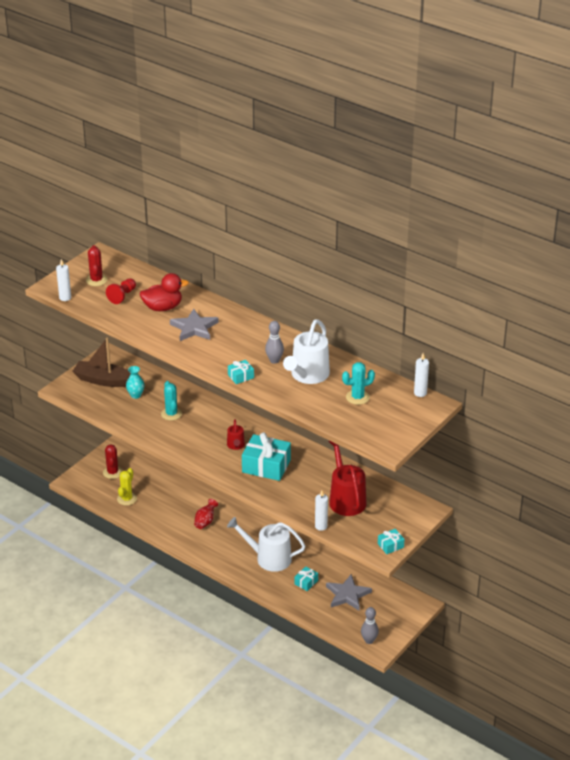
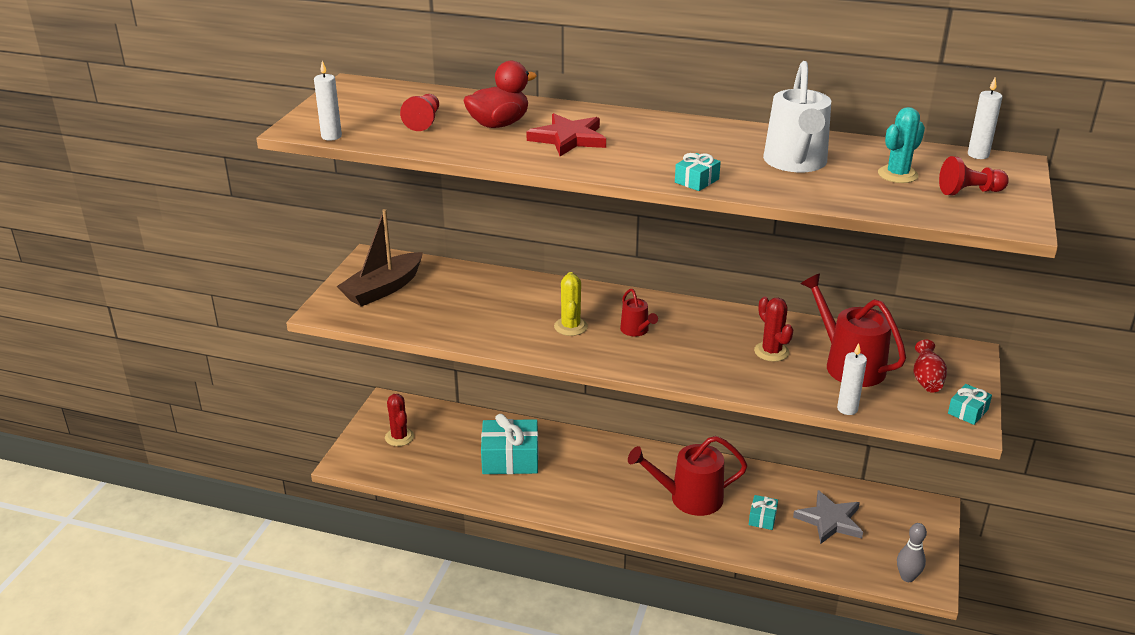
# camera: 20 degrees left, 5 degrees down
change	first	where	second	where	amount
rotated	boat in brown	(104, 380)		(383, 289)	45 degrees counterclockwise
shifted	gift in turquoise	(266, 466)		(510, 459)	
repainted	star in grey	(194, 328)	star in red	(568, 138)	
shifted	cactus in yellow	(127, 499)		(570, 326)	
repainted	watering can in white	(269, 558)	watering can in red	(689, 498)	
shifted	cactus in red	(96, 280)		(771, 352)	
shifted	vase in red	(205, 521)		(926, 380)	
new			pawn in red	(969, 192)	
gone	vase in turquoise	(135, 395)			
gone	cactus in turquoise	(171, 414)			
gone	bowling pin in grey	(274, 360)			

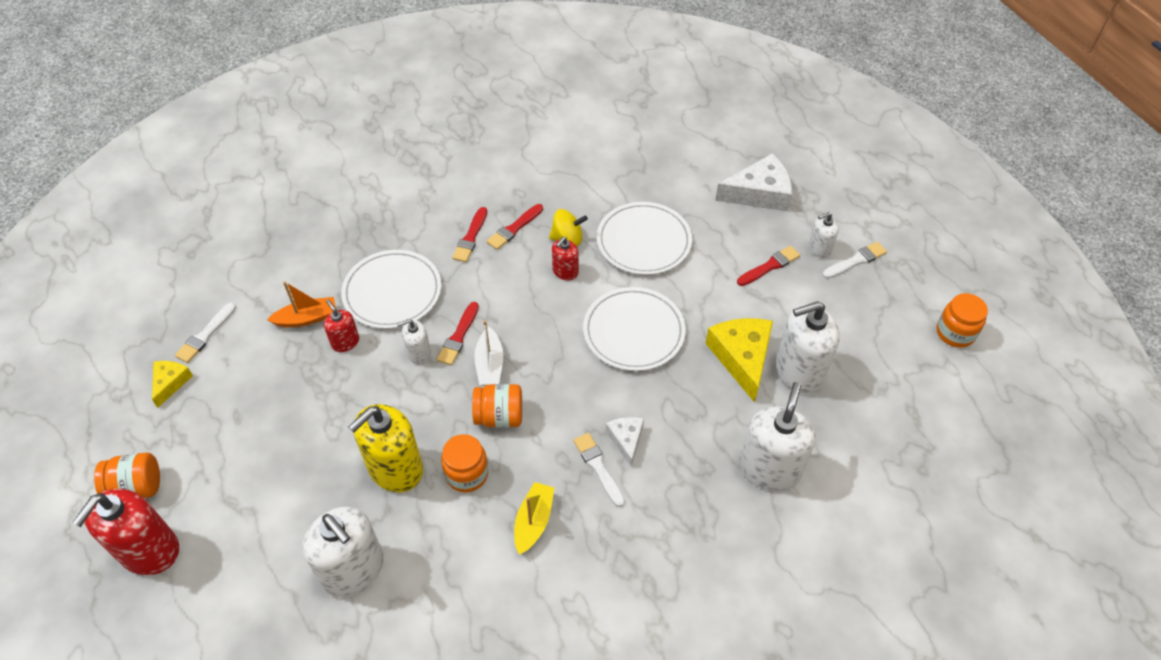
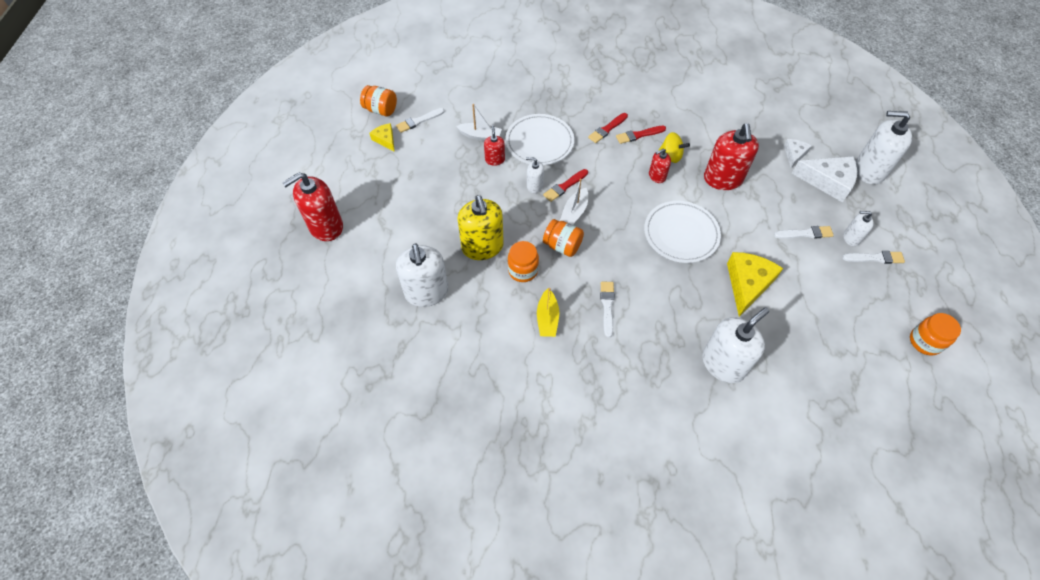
# camera: 30 degrees right, 5 degrees up
change	first	where	second	where	amount
shifted	jar in orange	(136, 487)		(381, 110)	
rotated	cheese in yellow	(170, 383)		(385, 140)	75 degrees counterclockwise
repainted	boat in orange	(307, 318)	boat in white	(480, 136)	
rotated	soap dispenser in yellow	(395, 469)		(482, 247)	90 degrees counterclockwise
rotated	boat in yellow	(533, 521)		(547, 318)	135 degrees clockwise
swapped	plate in white	(644, 241)	soap dispenser in red	(723, 179)	
repainted	brush in red	(770, 266)	brush in white	(805, 233)	
shifted	cheese in white	(626, 439)		(794, 155)	
shifted	soap dispenser in white	(798, 371)		(869, 170)	

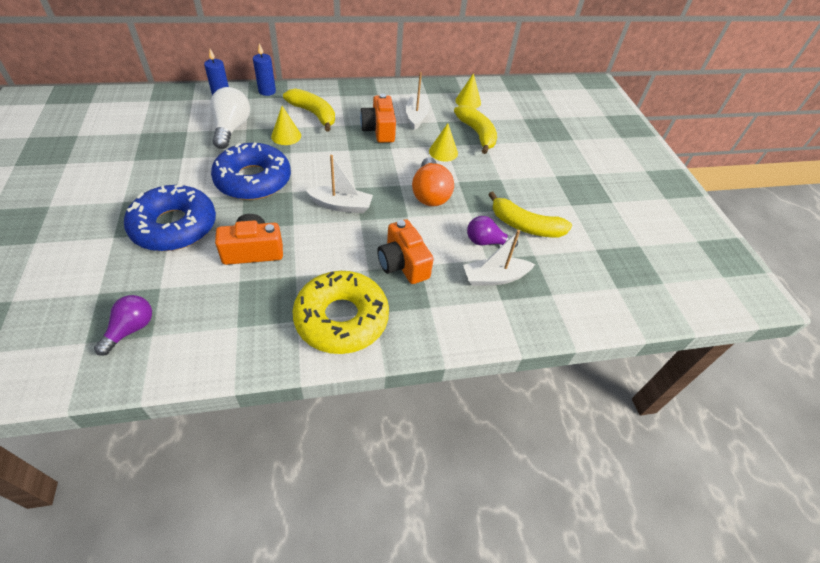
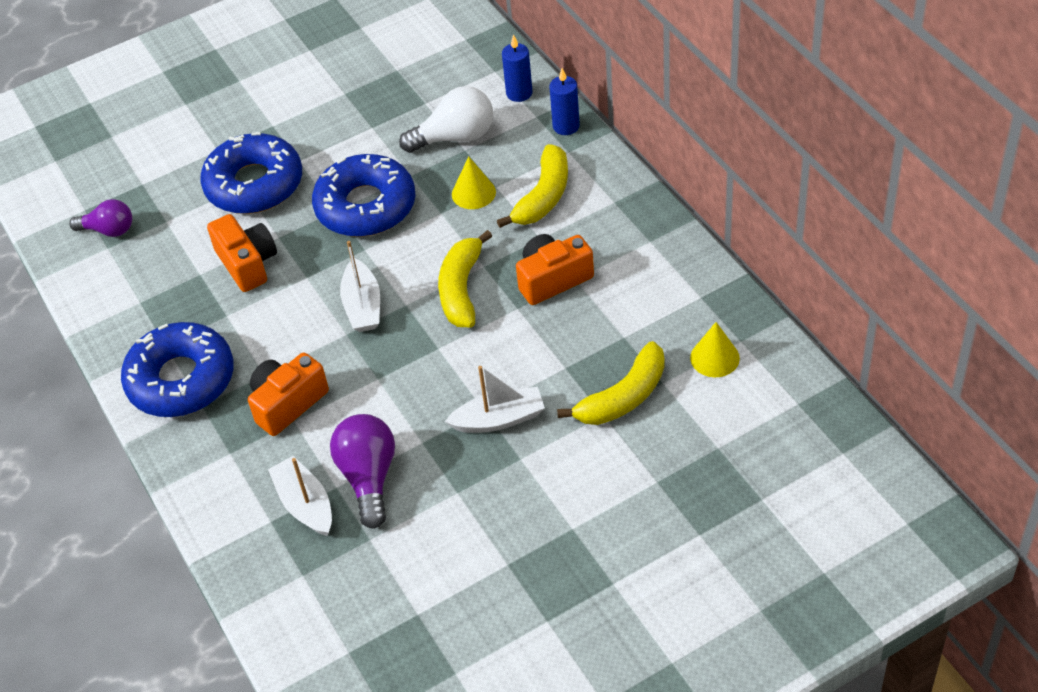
# camera: 80 degrees right, 0 degrees up
change	first	where	second	where	amount
repainted	donut in yellow	(341, 319)	donut in blue	(181, 379)	
scaled	light bulb in purple	(486, 242)		(369, 477)	x1.50
shifted	banana in yellow	(525, 226)		(461, 289)	
shifted	boat in white	(416, 116)		(499, 419)	
gone	light bulb in orange	(430, 194)			
gone	cone in yellow	(443, 152)			

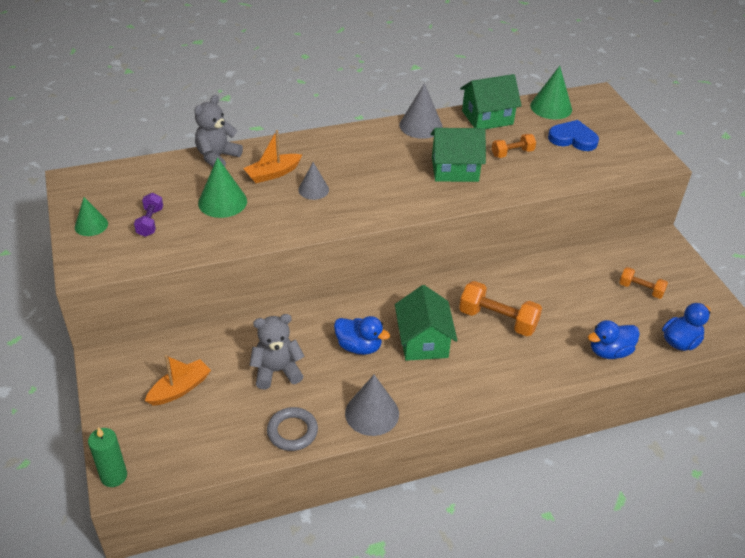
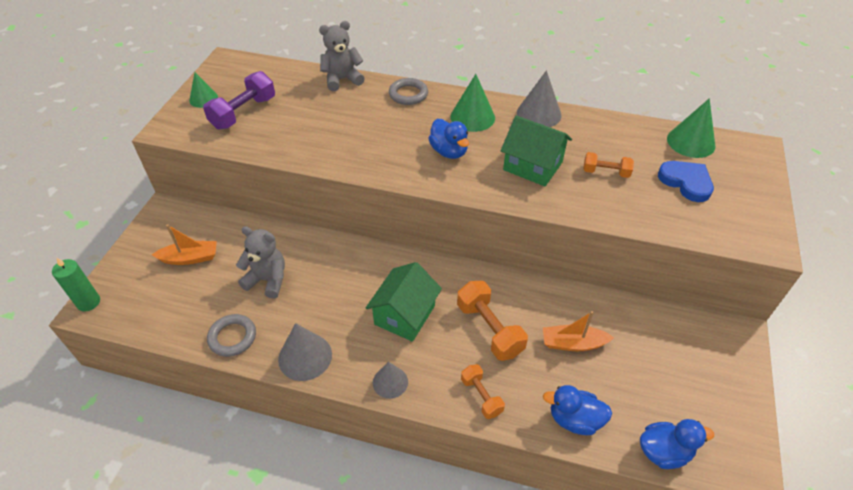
# camera: 35 degrees right, 5 degrees up
change	first	where	second	where	amount
scaled	dumbbell in purple	(150, 222)		(243, 113)	x1.68
shifted	cone in grey	(313, 189)		(390, 382)	
new			ring in grey	(408, 94)	
shifted	duck in blue	(359, 346)		(449, 152)	
shifted	cone in green	(222, 202)		(472, 117)	
shifted	dumbbell in orange	(641, 289)		(481, 396)	
shifted	boat in orange	(273, 173)		(573, 343)	
gone	house in green	(487, 117)			

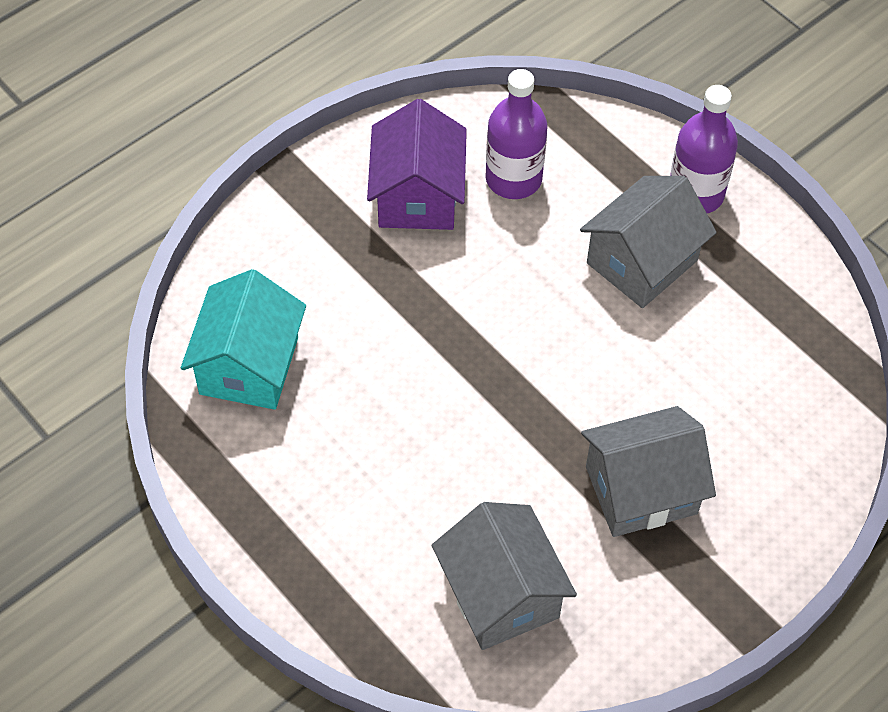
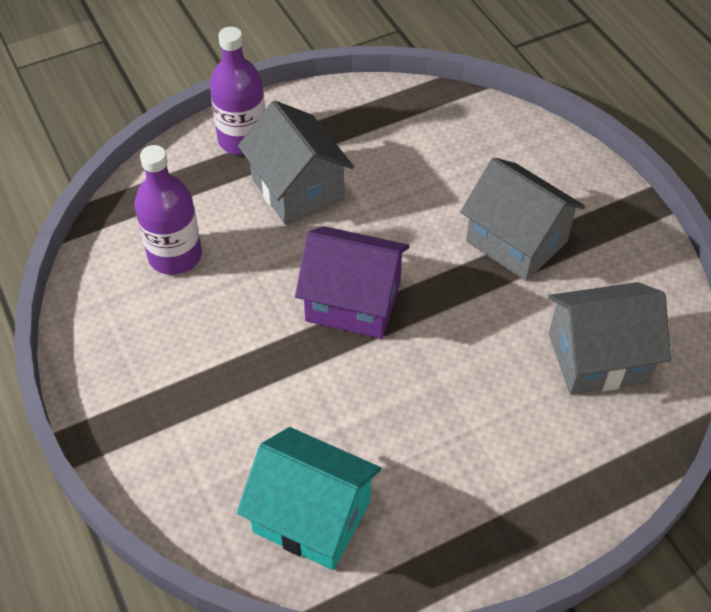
# camera: 75 degrees left, 5 degrees down
change	first	where	second	where	amount
shifted	house in purple	(417, 195)		(353, 302)	
rotated	house in grey	(641, 490)		(516, 241)	45 degrees counterclockwise

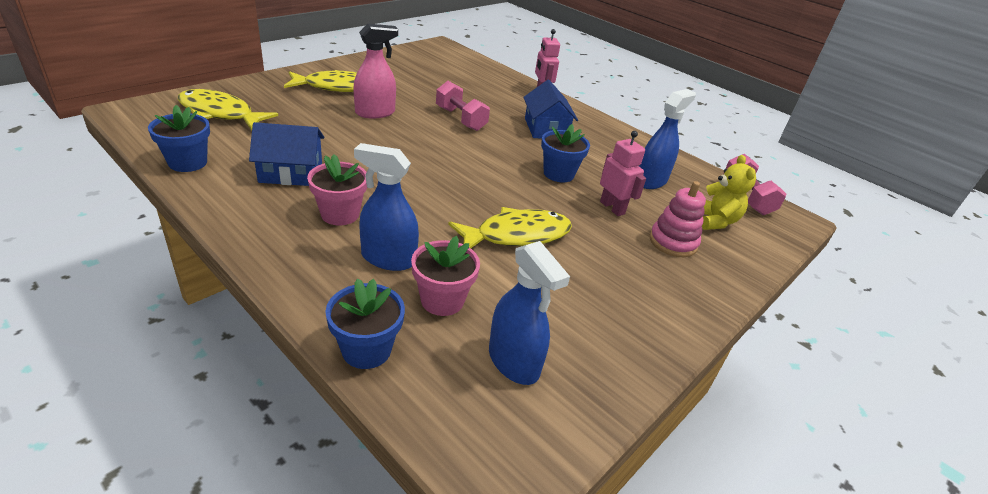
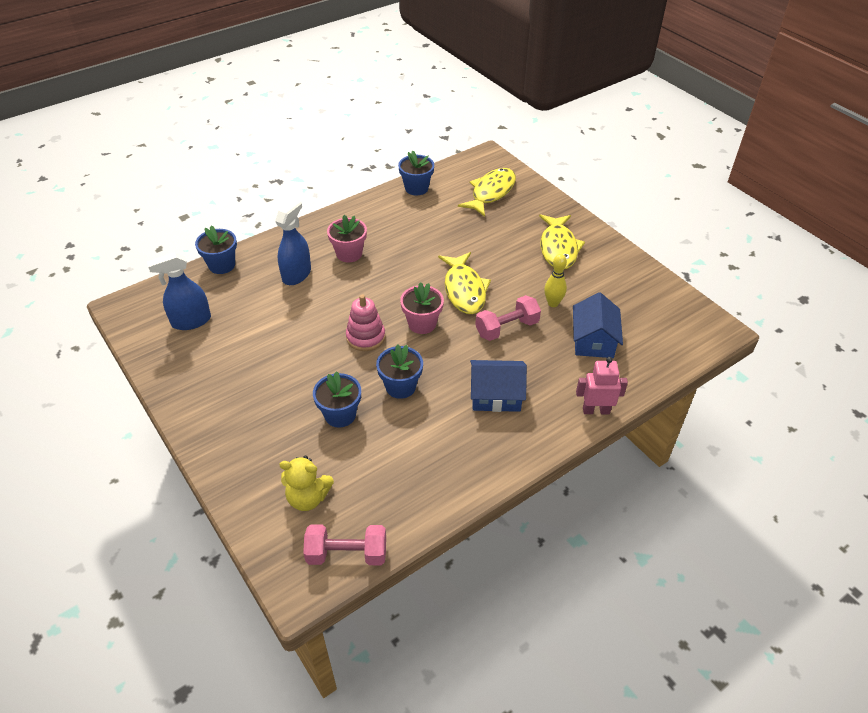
# camera: 105 degrees right, 10 degrees up
change	first	where	second	where	amount
swapped	robot in pink	(612, 208)	flower pot in blue	(340, 415)	
shifted	stacking toy in pink	(673, 242)		(365, 337)	
shifted	flower pot in pink	(442, 300)		(422, 324)	
shifted	fish in yellow	(517, 235)		(464, 290)	
new			bowling pin in yellow	(553, 303)	
shifted	house in blue	(291, 172)		(593, 340)	
gone	spray bottle in pink	(375, 113)			
gone	spray bottle in blue	(651, 181)			

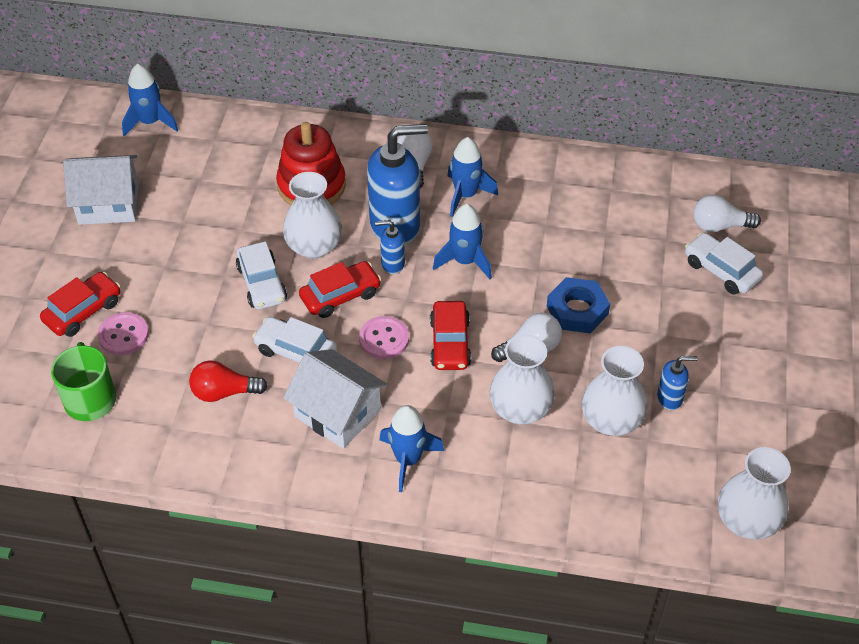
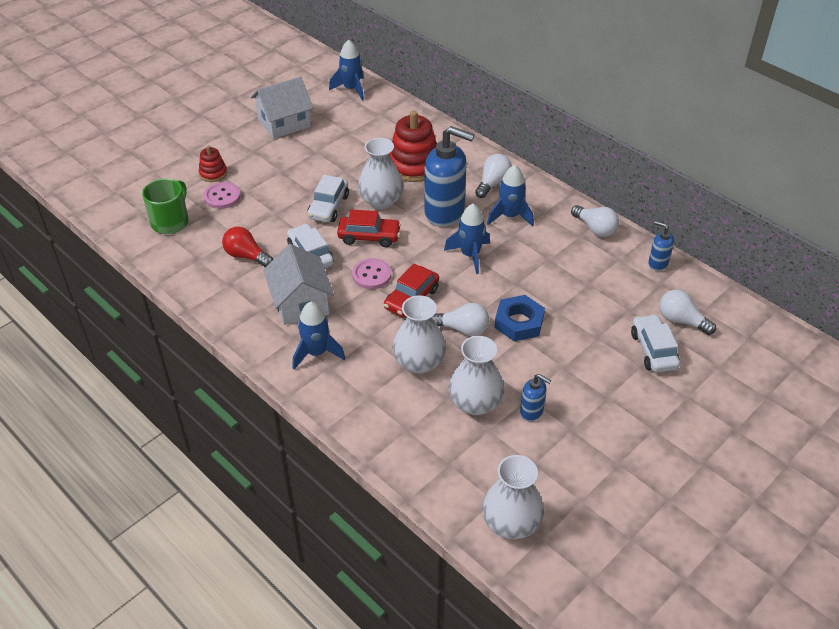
# camera: 35 degrees right, 5 degrees down
change	first	where	second	where	amount
swapped	car in red	(83, 311)	stacking toy in red	(213, 173)	
rotated	house in white	(108, 204)		(284, 123)	60 degrees counterclockwise
new			light bulb in white	(595, 229)	
shifted	soap dispenser in blue	(392, 264)		(657, 263)	

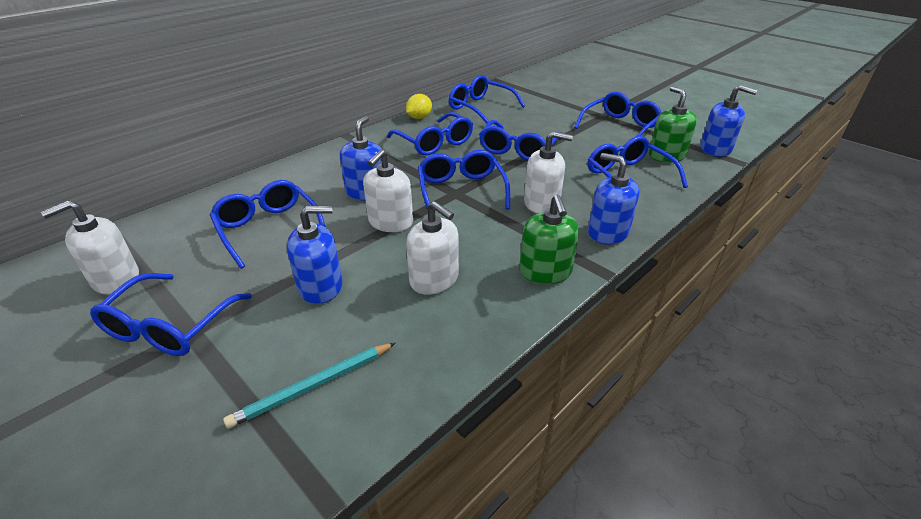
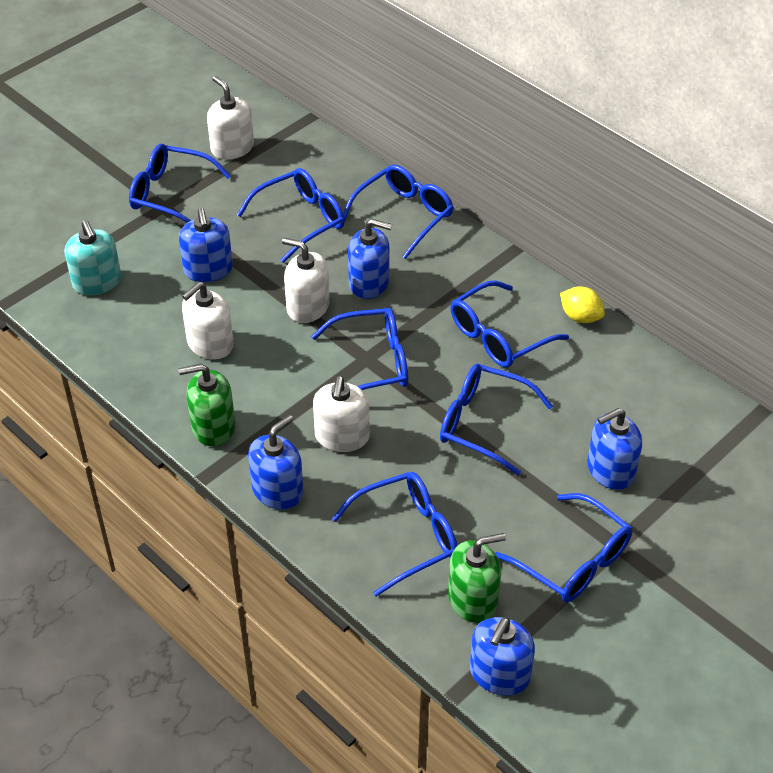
# camera: 90 degrees right, 10 degrees up
change	first	where	second	where	amount
swapped	pencil in turquoise	(313, 386)	soap dispenser in turquoise	(97, 282)	
shifted	glasses in blue	(480, 108)		(404, 215)	
new			soap dispenser in blue	(610, 470)	

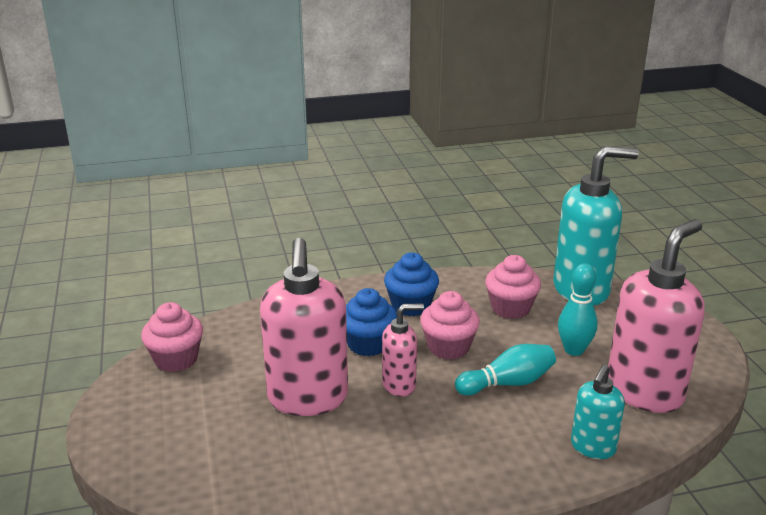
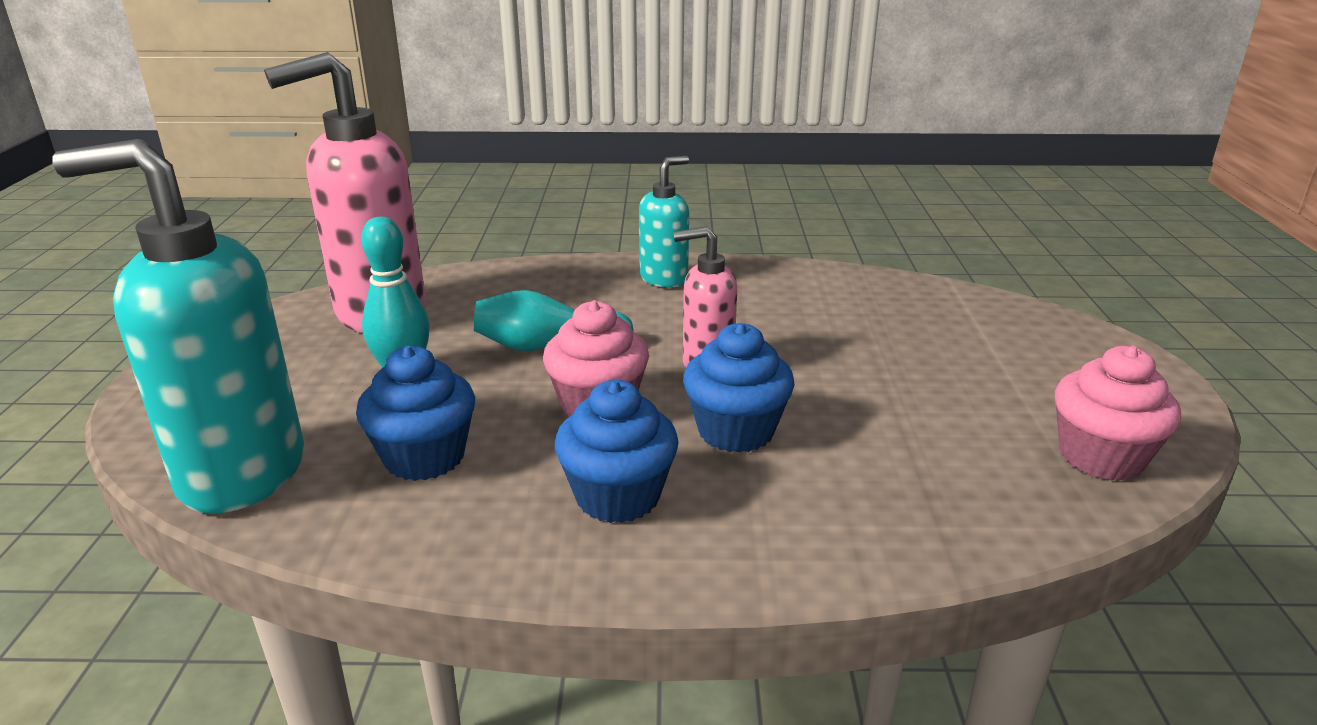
# camera: 165 degrees left, 0 degrees up
change	first	where	second	where	amount
repainted	cupcake in pink	(510, 308)	cupcake in blue	(424, 457)	
shifted	soap dispenser in turquoise	(592, 448)		(664, 279)	
gone	soap dispenser in pink	(308, 399)			

